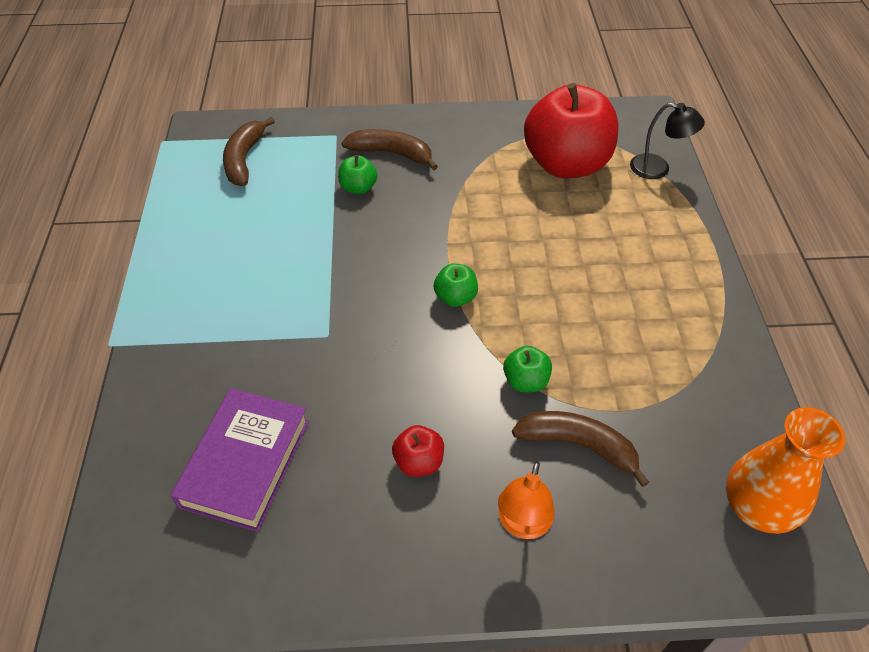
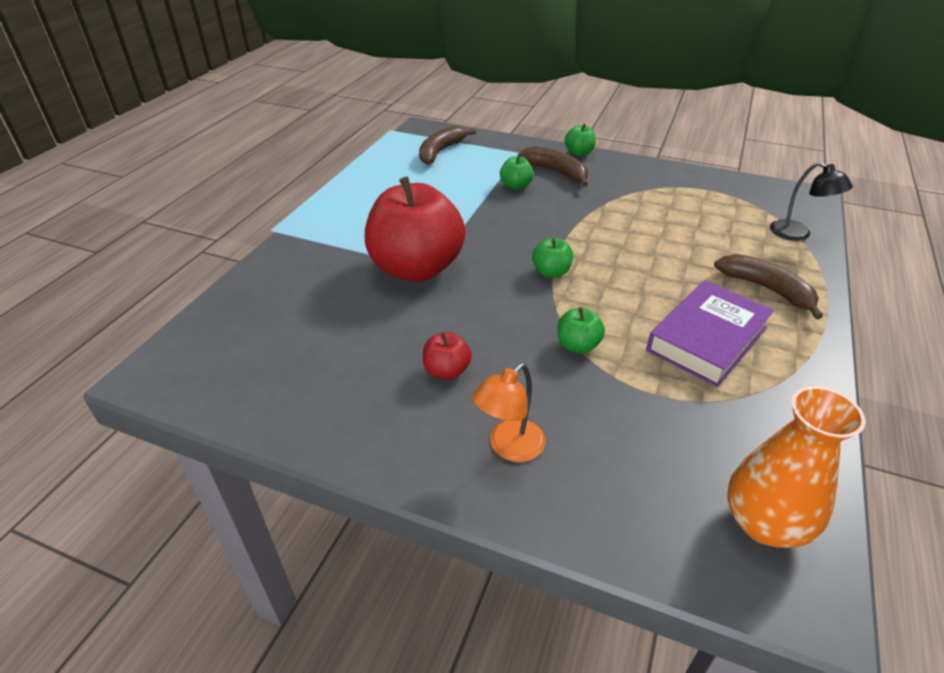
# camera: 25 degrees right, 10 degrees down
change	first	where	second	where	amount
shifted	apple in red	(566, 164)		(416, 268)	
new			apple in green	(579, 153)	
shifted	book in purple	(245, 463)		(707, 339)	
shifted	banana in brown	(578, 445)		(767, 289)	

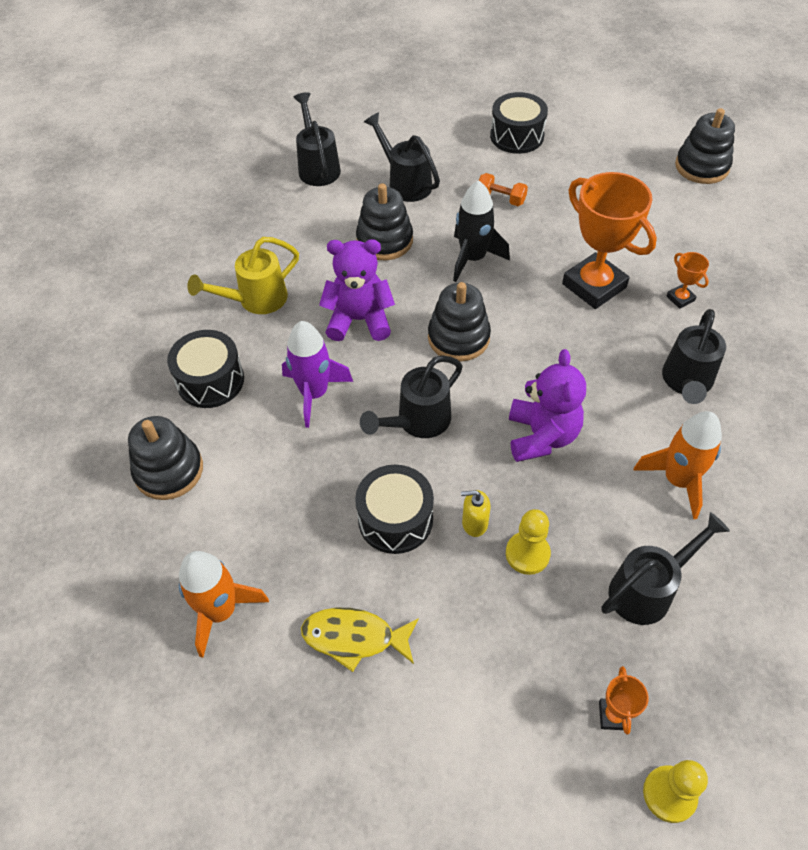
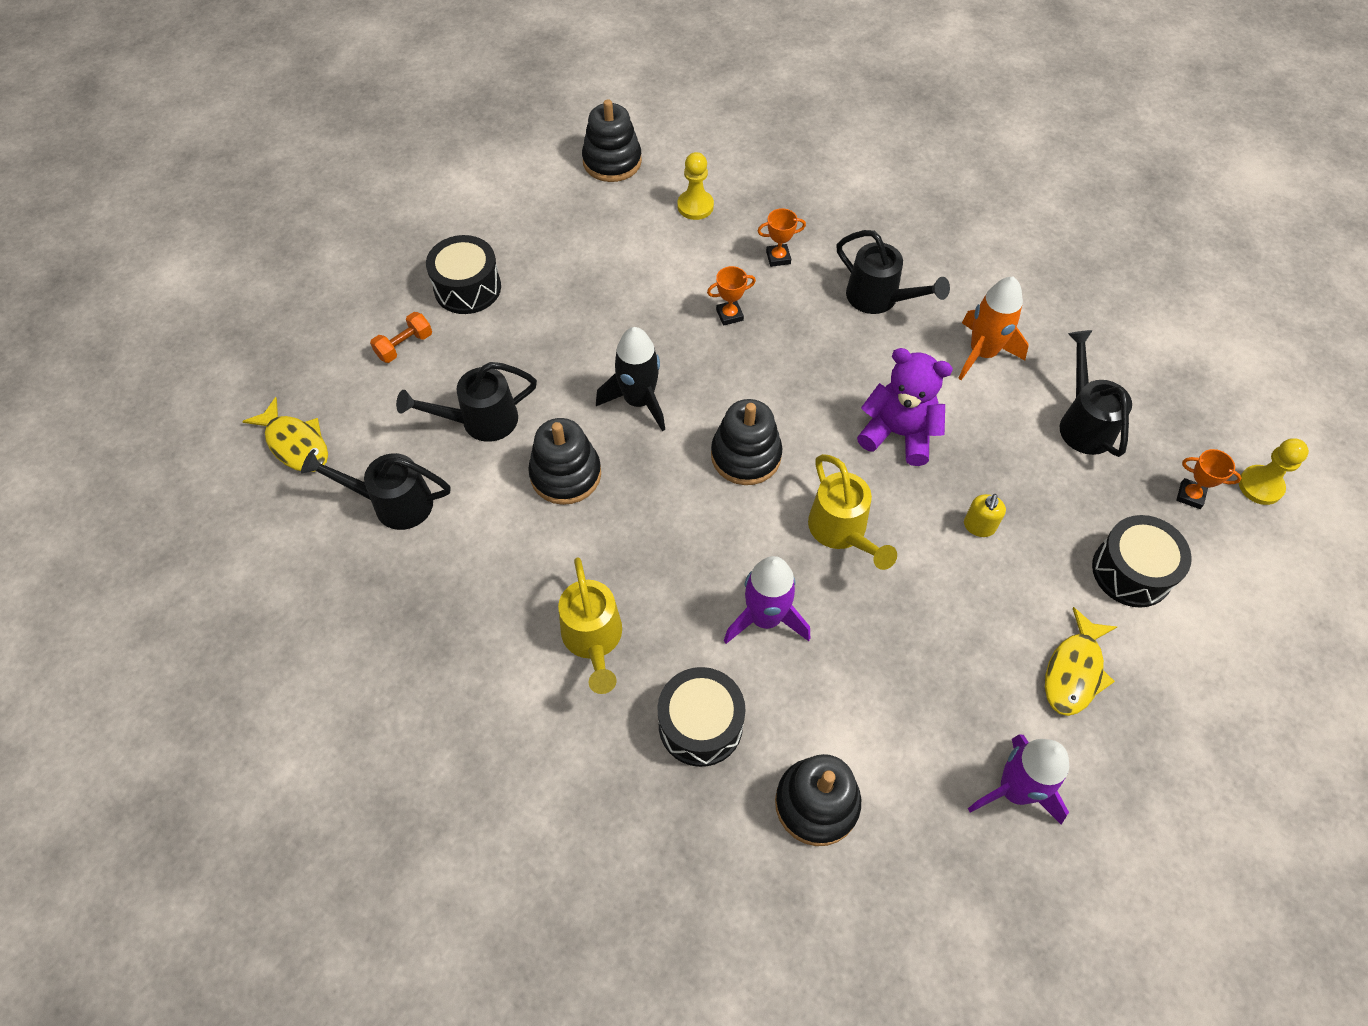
# camera: 70 degrees left, 5 degrees up
change	first	where	second	where	amount
new			fish in yellow	(296, 444)	
shifted	dumbbell in orange	(501, 198)		(404, 346)	
shifted	pawn in yellow	(527, 554)		(695, 206)	
scaled	trophy in orange	(594, 286)		(729, 315)	x0.43
repainted	watering can in black	(418, 421)	watering can in yellow	(841, 531)	
repainted	rocket in orange	(220, 611)	rocket in purple	(1014, 790)	
shifted	drum in black	(395, 519)		(1131, 571)	
gone	teddy bear in purple	(359, 320)			

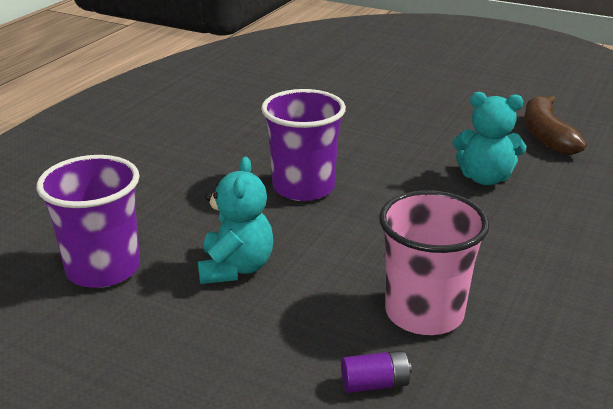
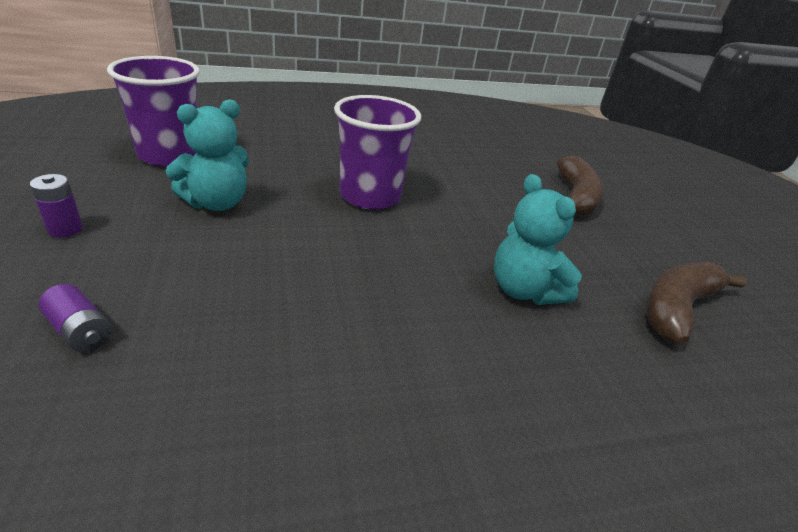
# camera: 45 degrees right, 5 degrees up
change	first	where	second	where	amount
new			battery in purple	(65, 229)	
new			banana in brown	(575, 198)	
gone	cup in pink	(424, 313)			

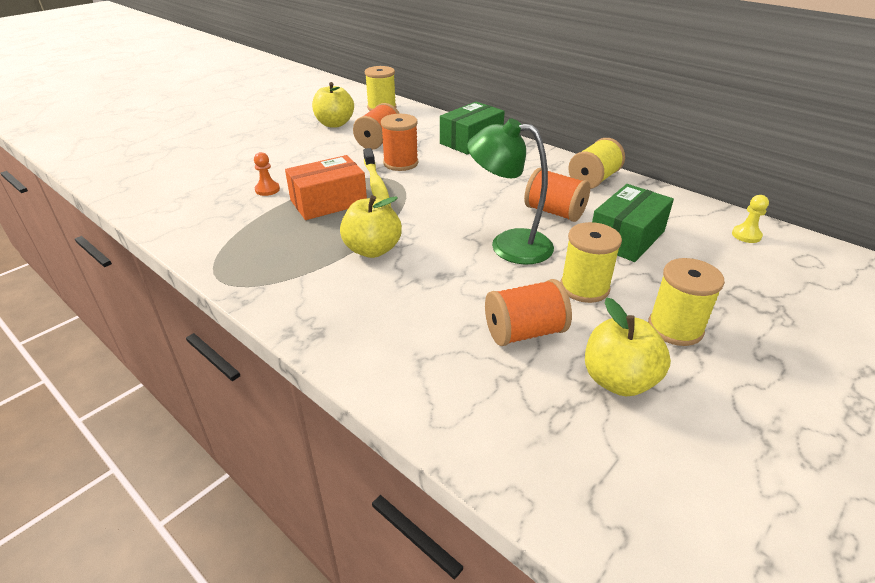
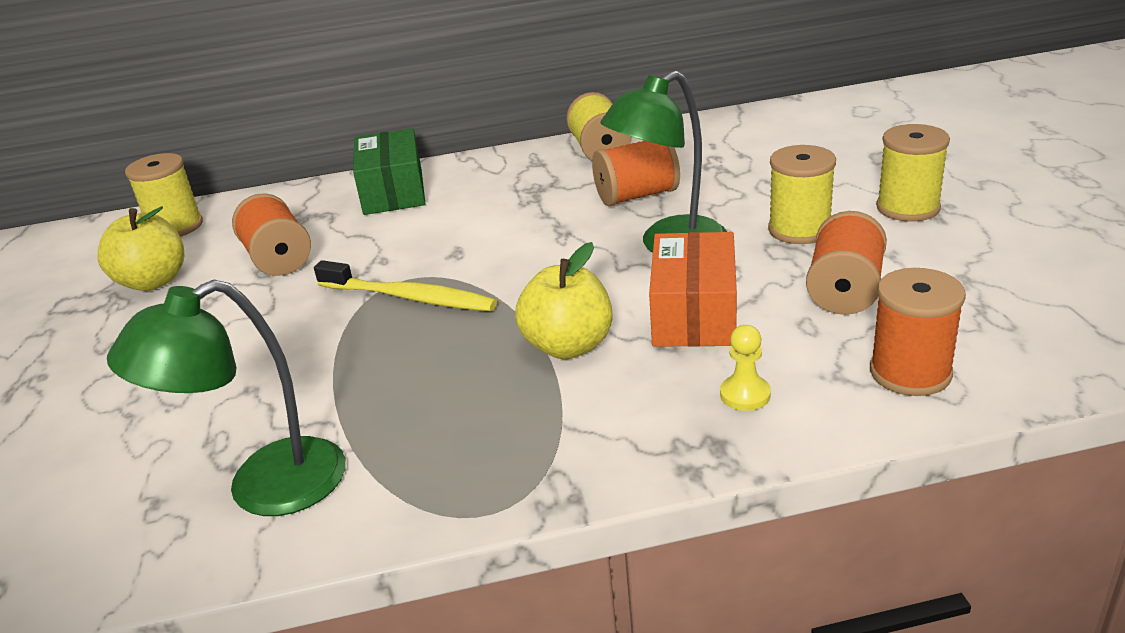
# camera: 50 degrees left, 5 degrees down
change	first	where	second	where	amount
new			lamp in green	(264, 488)	
shifted	box in orange	(328, 202)		(694, 313)	
shifted	pawn in yellow	(746, 235)		(745, 395)	
shifted	spool in orange	(400, 163)		(910, 372)	
gone	pawn in orange	(267, 190)			
gone	apple in yellow	(618, 380)			
gone	box in green	(626, 237)			

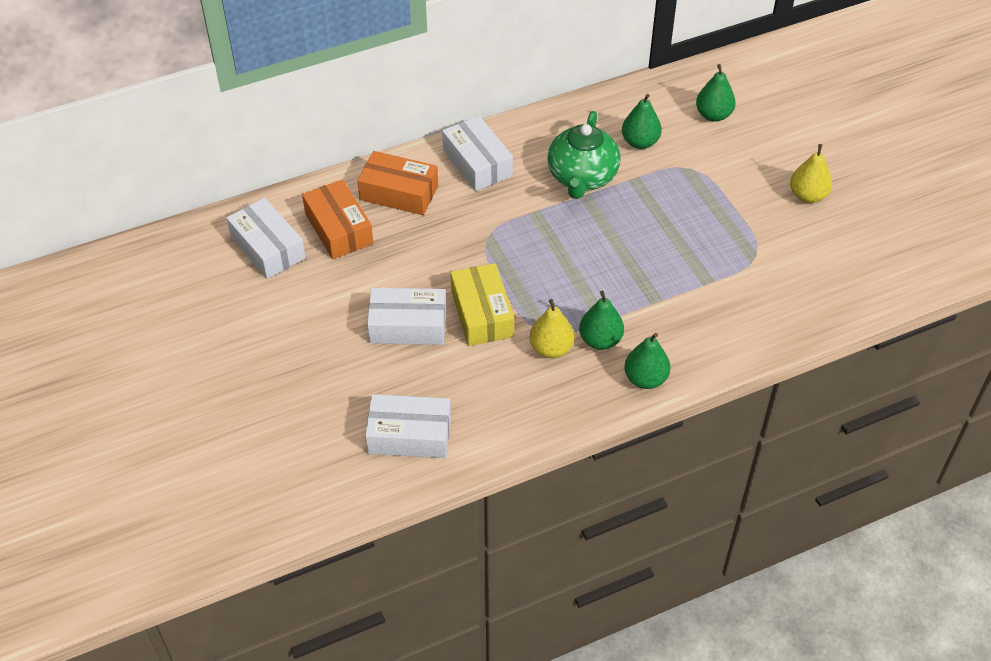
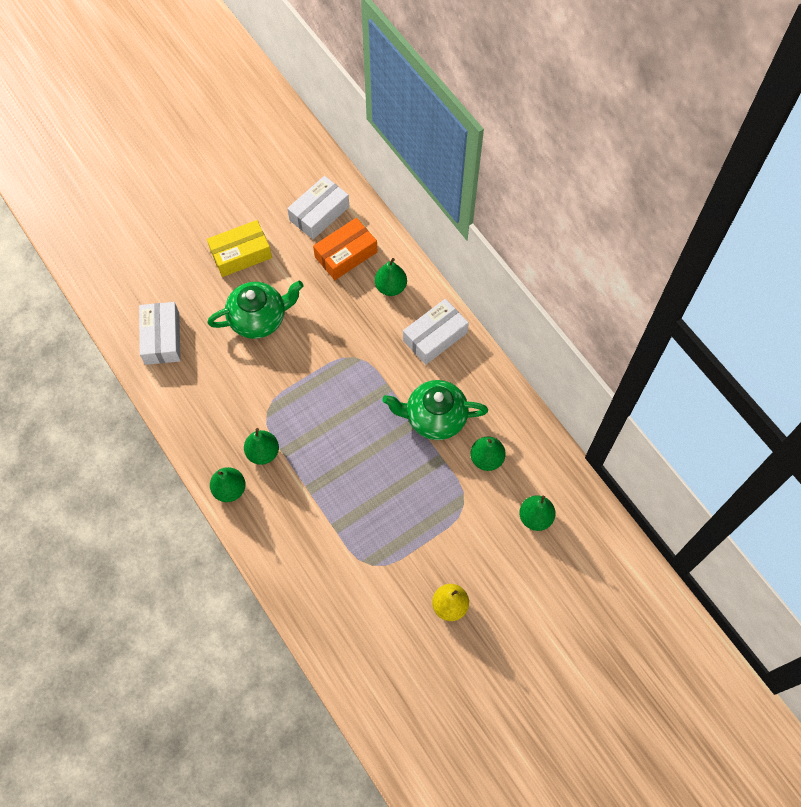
# camera: 80 degrees right, 15 degrees up
change	first	where	second	where	amount
shifted	box in yellow	(482, 313)		(241, 254)	
swapped	box in white	(408, 325)	teapot in green	(259, 319)	
swapped	box in orange	(399, 193)	pear in green	(391, 287)	
gone	pear in yellow	(551, 348)			

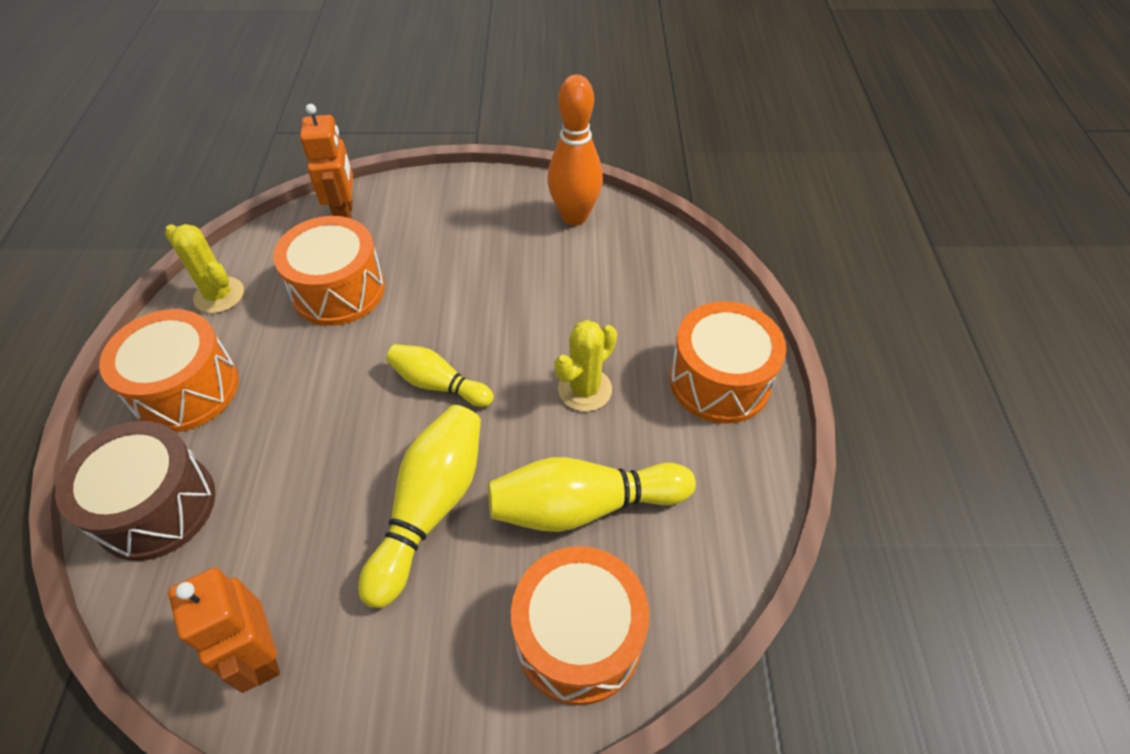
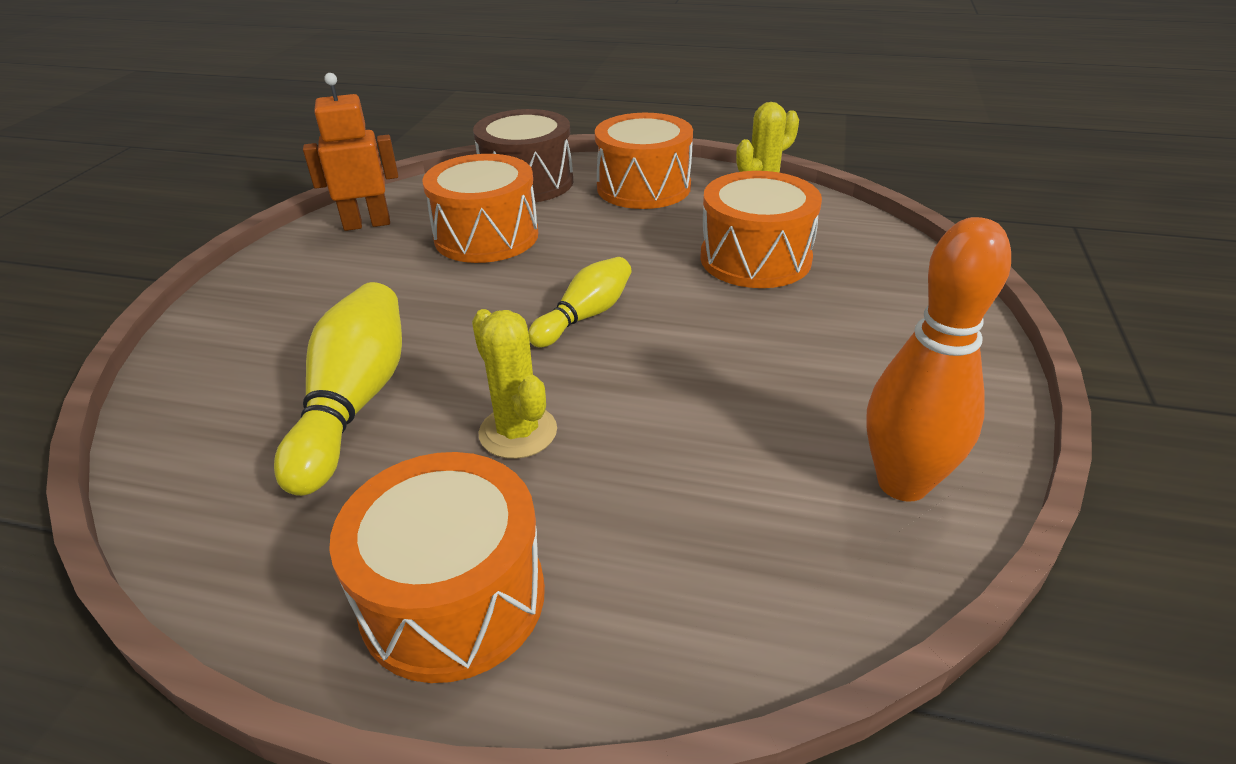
# camera: 105 degrees right, 15 degrees down
change	first	where	second	where	amount
shifted	drum in orange	(578, 637)		(486, 236)	
gone	robot in orange	(345, 214)			
gone	bowling pin in yellow	(430, 508)			

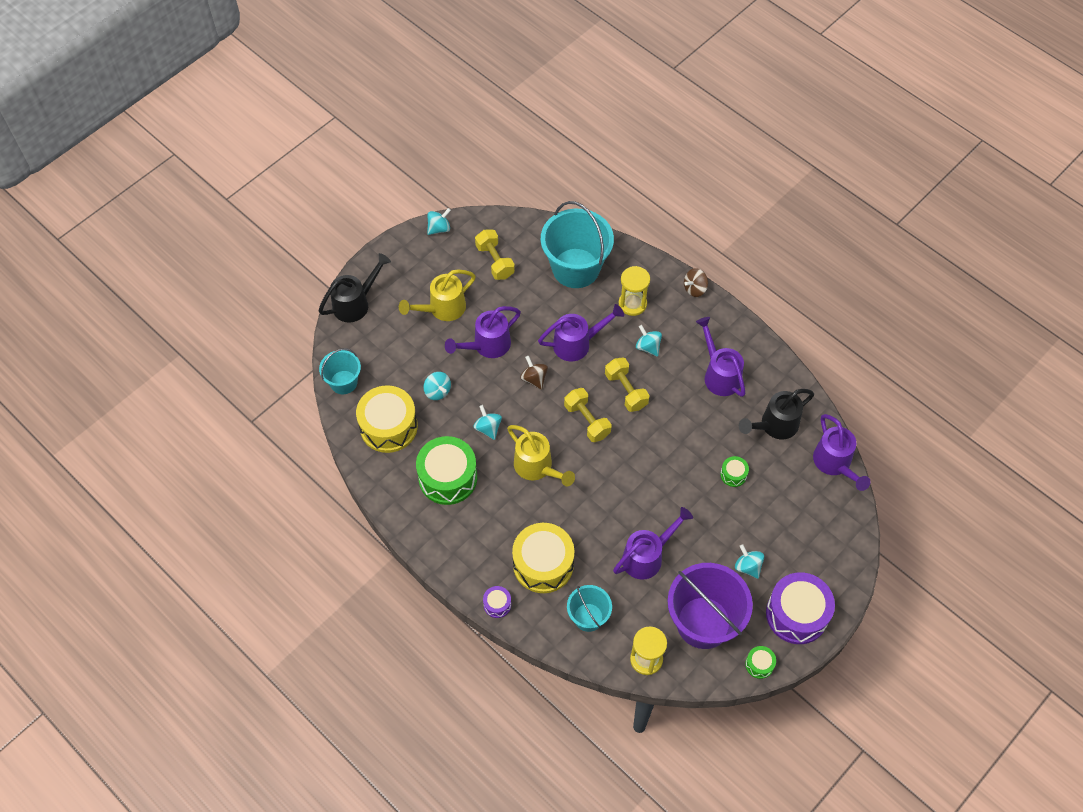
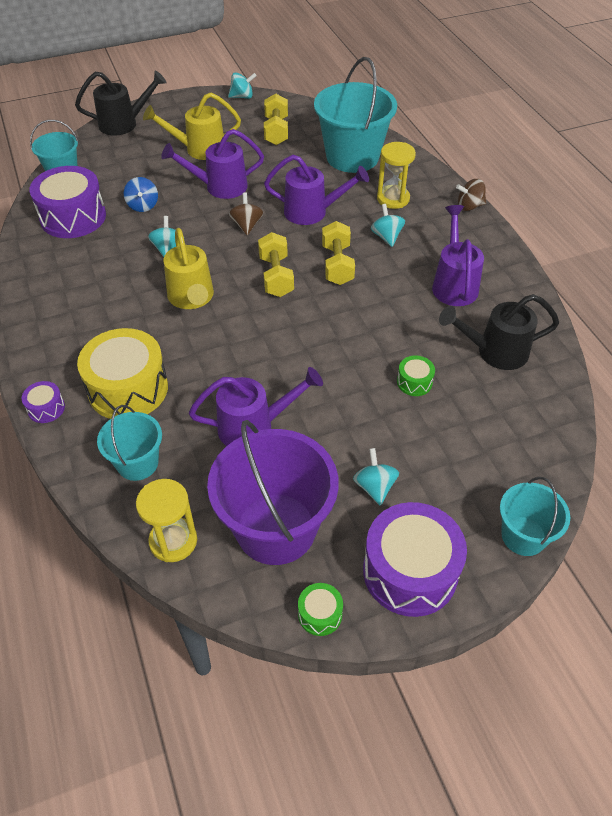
# camera: 25 degrees right, 10 degrees down
change	first	where	second	where	amount
repainted	drum in yellow	(388, 426)	drum in purple	(73, 217)	
repainted	spinning top in turquoise	(437, 391)	spinning top in blue	(143, 206)	
new			bucket in turquoise	(523, 536)	
gone	drum in green	(448, 477)			
gone	watering can in purple	(834, 464)			

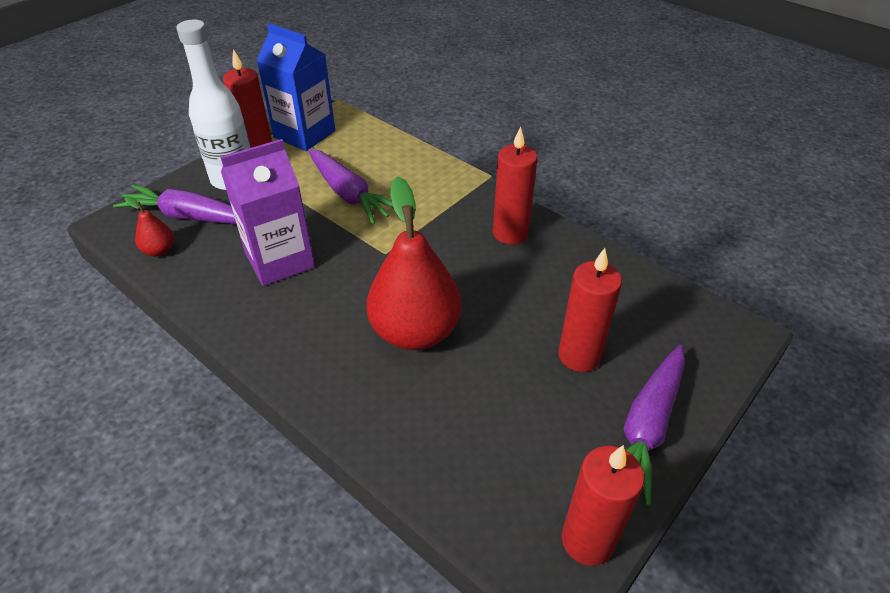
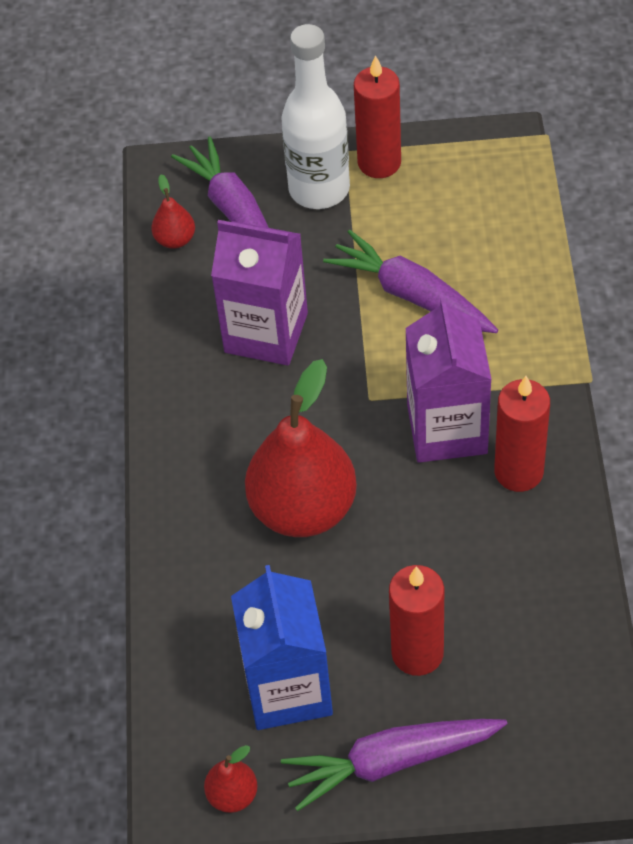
# camera: 50 degrees right, 10 degrees up
change	first	where	second	where	amount
swapped	candle in red	(587, 540)	pear in red	(232, 795)	
shifted	carton in blue	(304, 134)		(288, 688)	
rotated	carrot in purple	(349, 194)		(411, 295)	120 degrees clockwise
new			carton in purple	(447, 429)	

